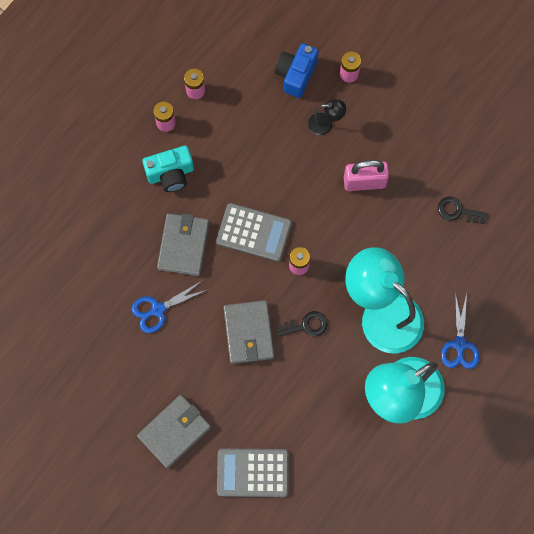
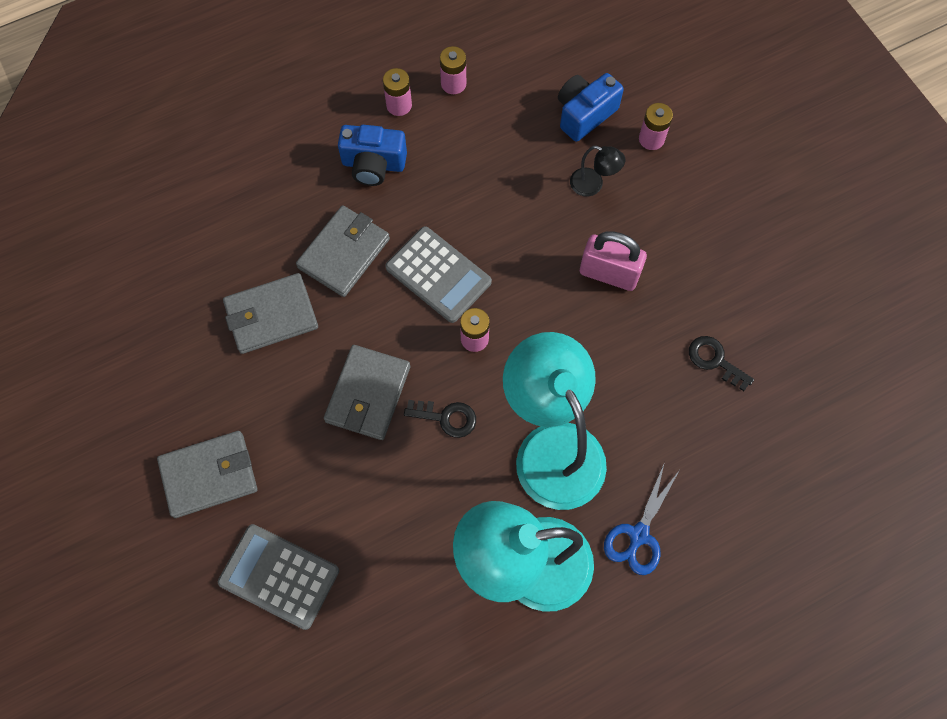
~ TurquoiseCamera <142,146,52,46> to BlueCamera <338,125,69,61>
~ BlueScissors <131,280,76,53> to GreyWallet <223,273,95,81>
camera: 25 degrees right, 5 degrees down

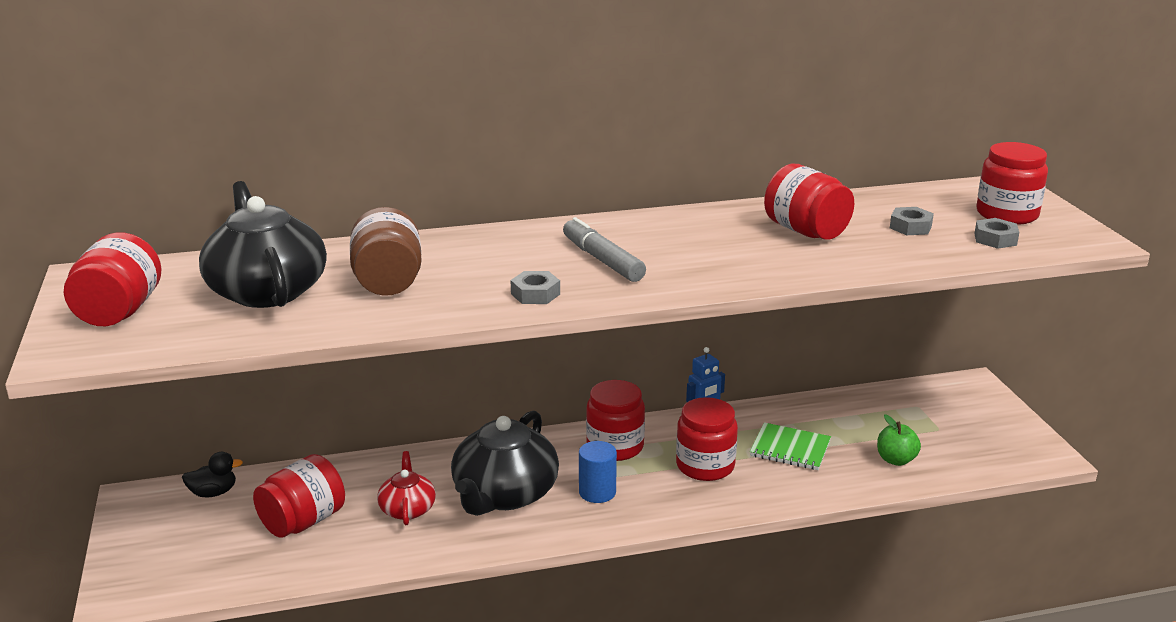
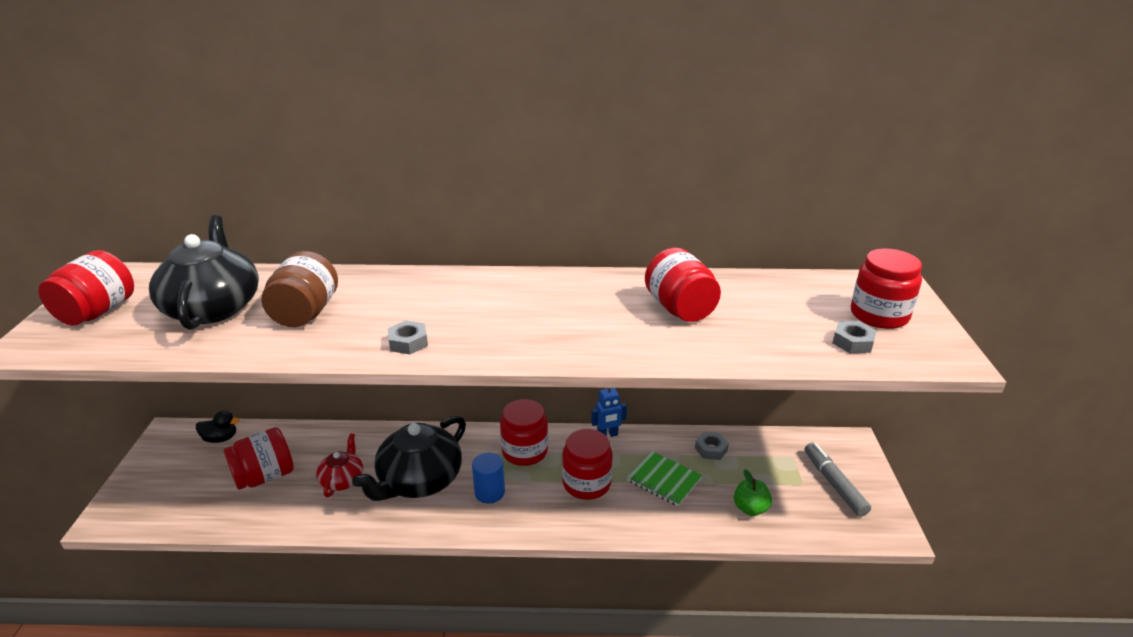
~ GreyNut <890,207,44,28> to <695,432,34,28>
~ GreyMarker <563,217,83,65> to <805,443,66,74>
camera: 15 degrees right, 5 degrees up

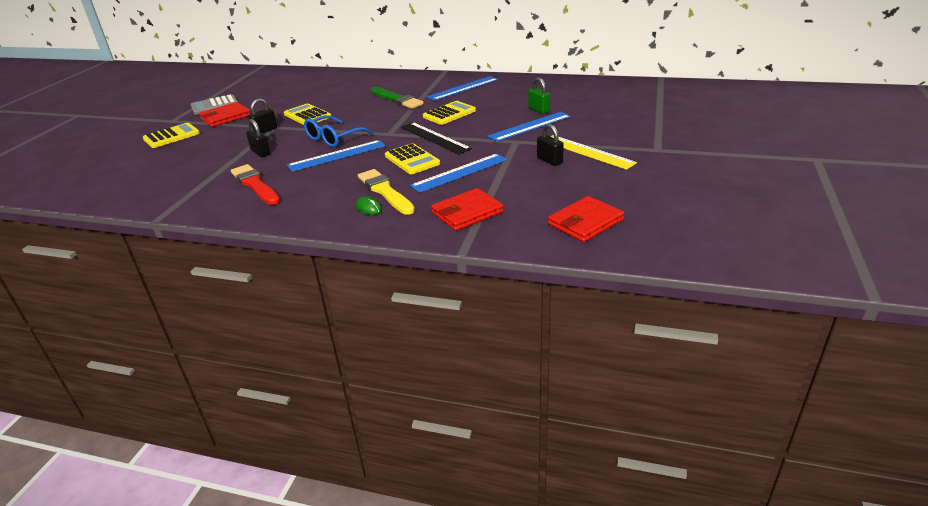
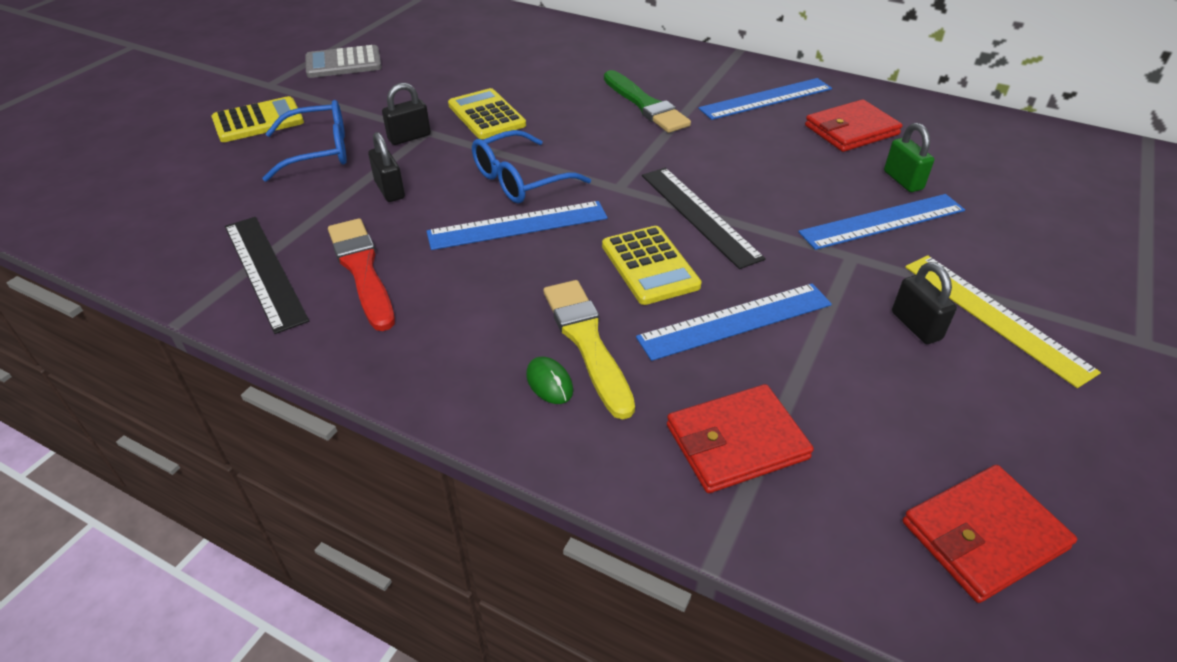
- YellowCalculator <423,101,53,24>
~ RedWallet <199,102,52,25> to <805,99,98,53>
+ BlueGlasses <262,100,85,82>
+ BlackRuler <225,217,84,117>
camera: 10 degrees right, 10 degrees up

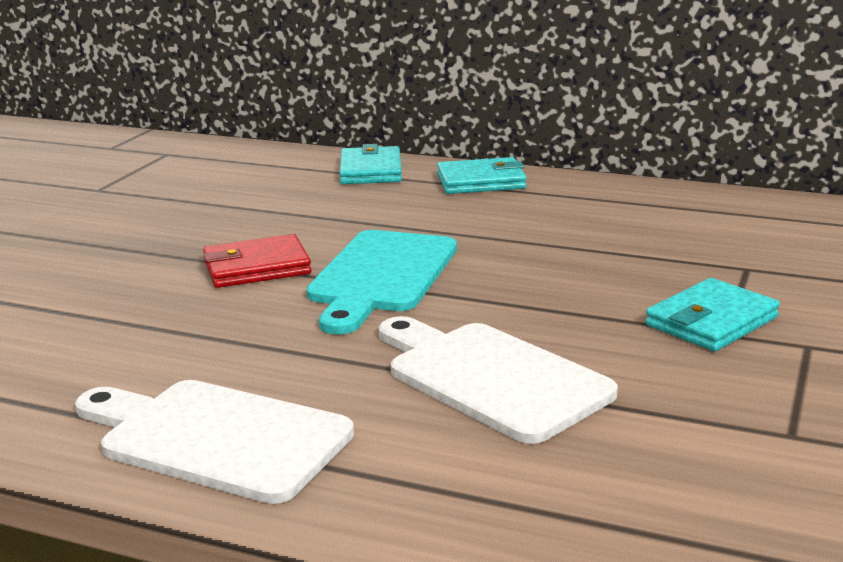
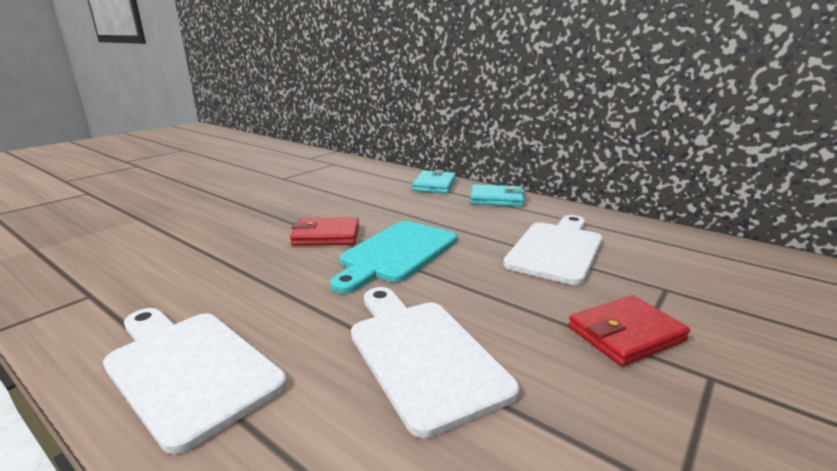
~ TurquoiseWallet <645,278,135,73> to RedWallet <568,295,122,71>
+ WhiteCuttingBoard <503,215,100,70>
camera: 15 degrees right, 0 degrees up

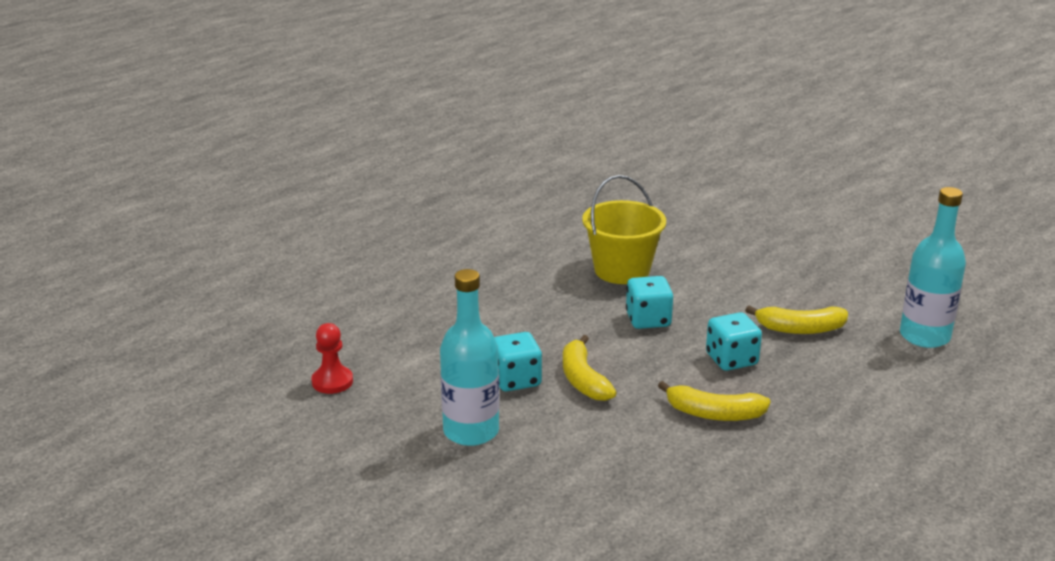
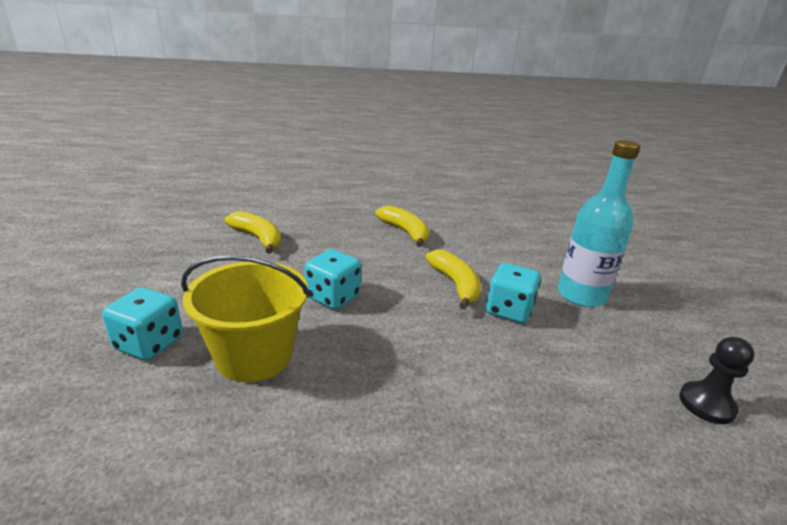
- TurquoiseBottle <900,187,66,161>
~ TurquoiseDice <706,312,56,59> to <102,287,81,74>
~ RedPawn <311,323,42,71> to BlackPawn <679,337,75,87>
~ YellowBanana <563,335,54,66> = <426,250,55,60> 45 degrees counterclockwise
camera: 140 degrees left, 0 degrees up

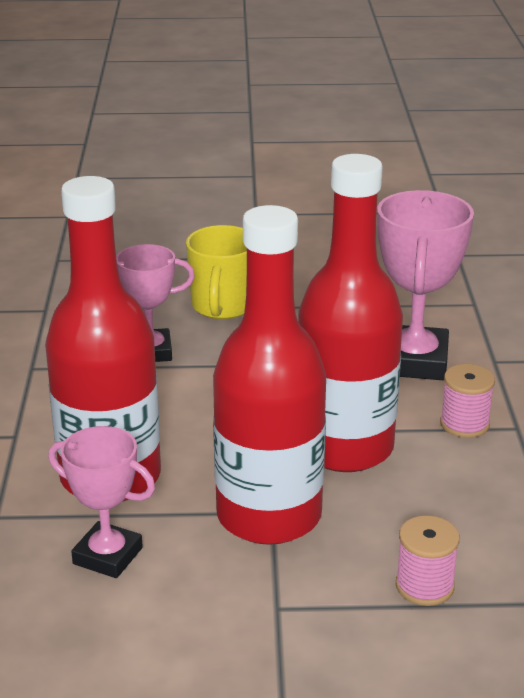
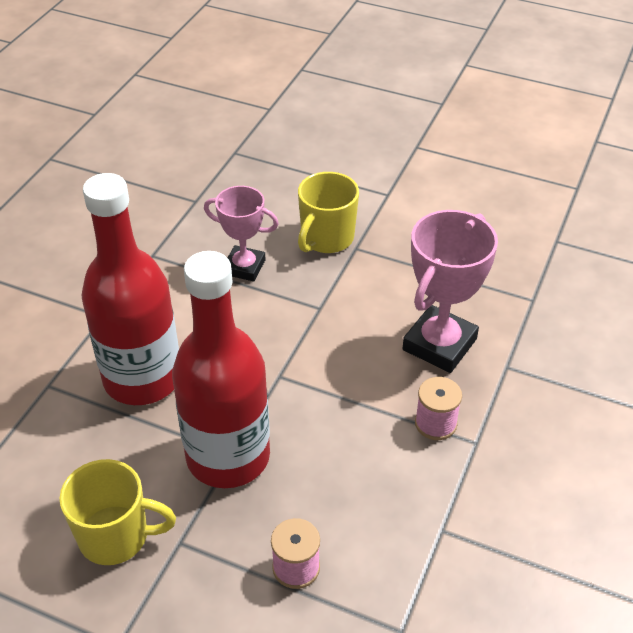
- RedBottle <298,154,105,318>
- PinkTrophy <48,426,107,152>
+ YellowMug <59,459,117,106>
camera: 25 degrees right, 15 degrees up

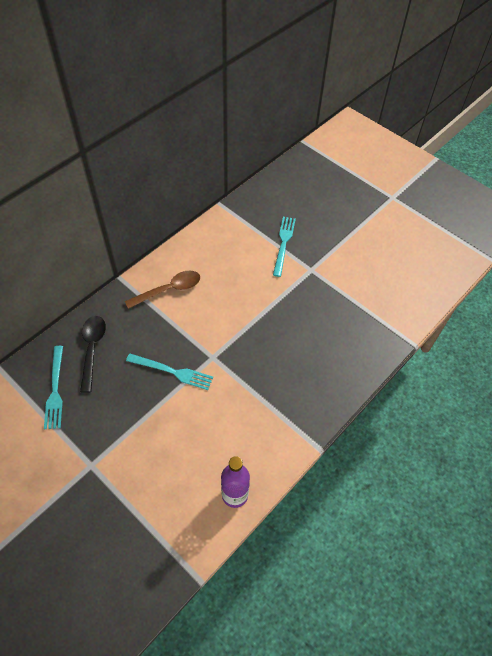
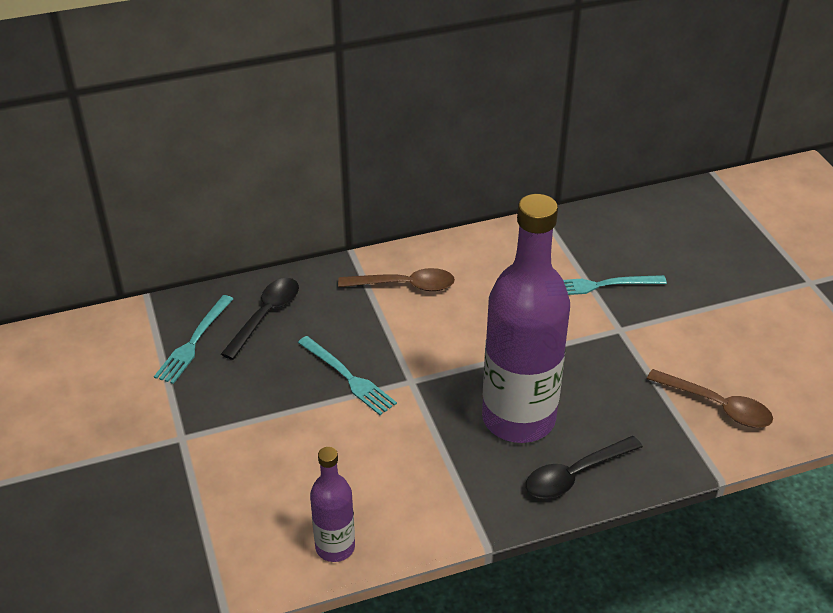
~ TurquoiseFork <273,217,23,60> = <563,275,104,20> 135 degrees counterclockwise
+ PurpleBottle <482,194,88,249>
+ BrownSpoon <647,369,126,59>
+ BlackSpoon <526,436,117,63>
camera: 30 degrees right, 15 degrees down

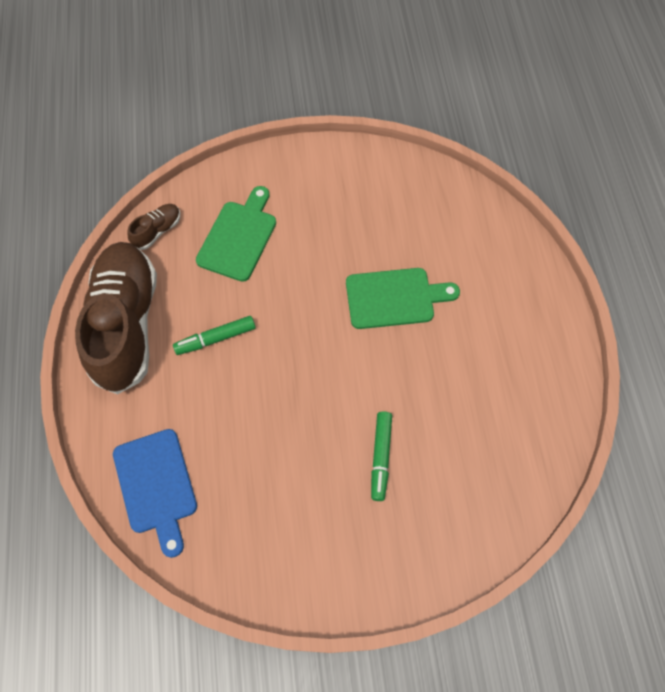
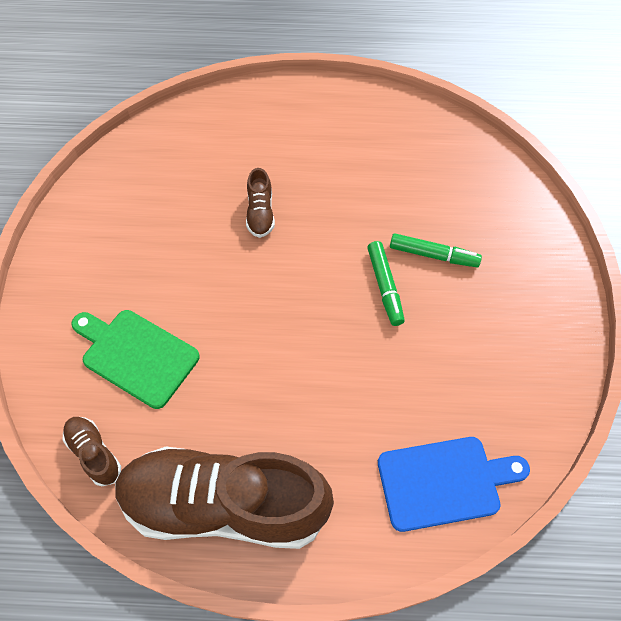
~ GreenCuttingBoard <346,268,114,61> to BrownShoe <246,168,29,70>
~ GreenMarker <173,316,83,39> to <367,241,38,85>
camera: 80 degrees left, 5 degrees down

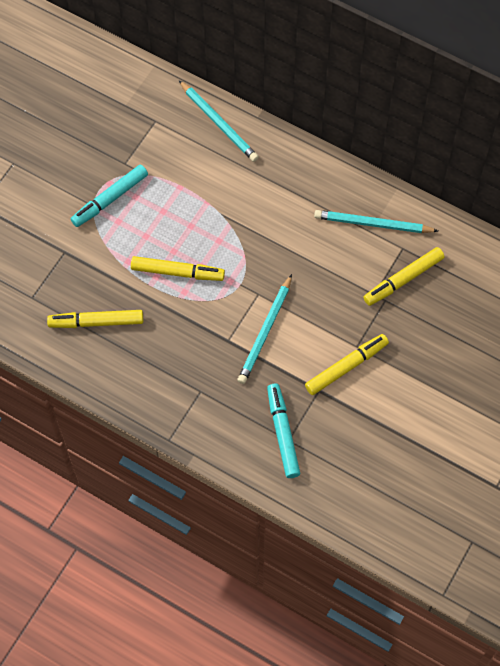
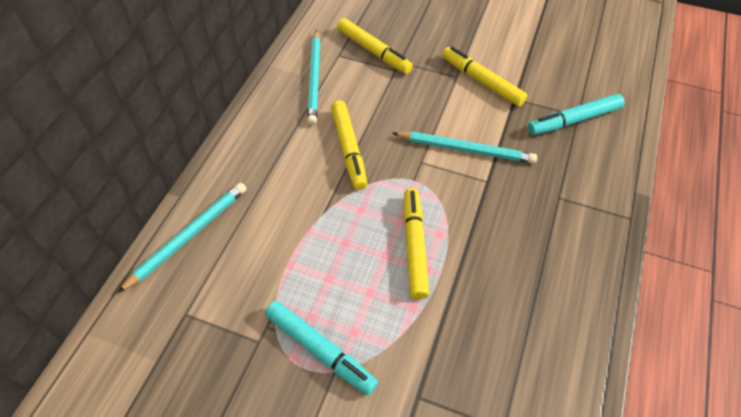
~ YellowMarker <47,310,96,18> to <331,101,36,89>
camera: 100 degrees left, 10 degrees down

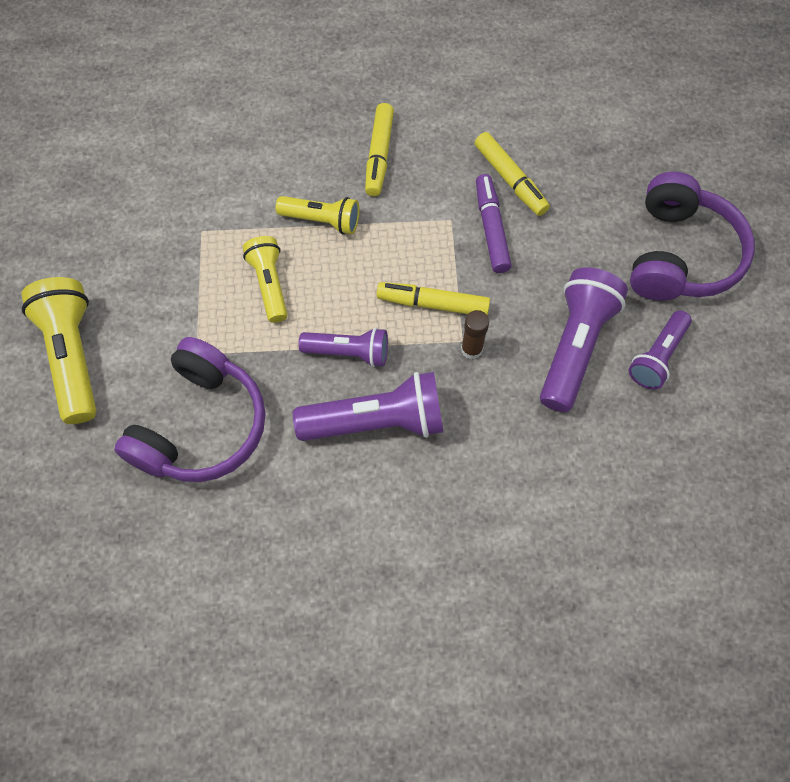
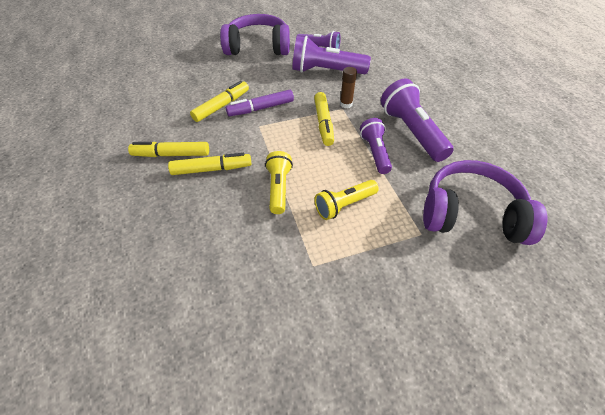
- YellowFlashlight <21,277,76,147>
+ YellowMarker <128,142,81,15>
camera: 105 degrees left, 15 degrees down

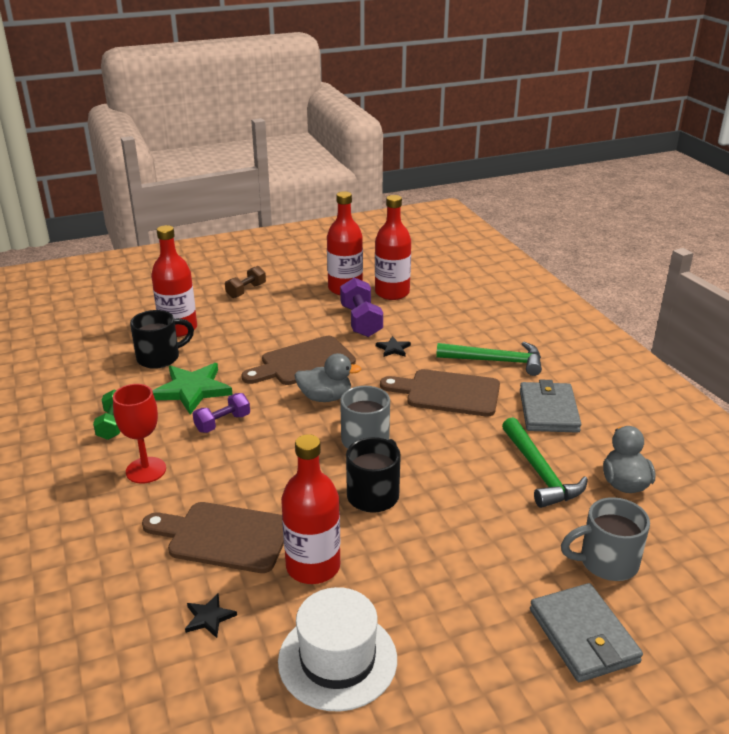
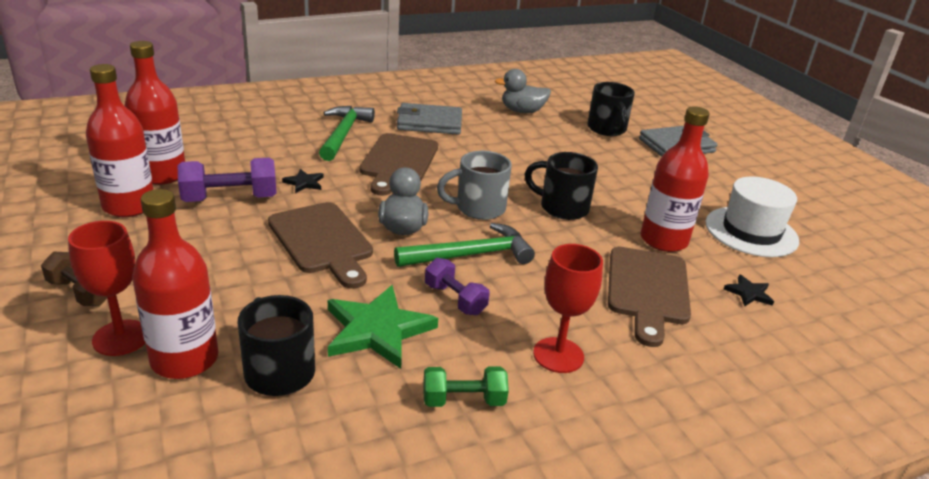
~ GreenHammer <502,417,86,91> to <394,223,141,44>
~ GreyMug <561,497,89,84> to BlackMug <587,82,48,54>
+ RedGoblet <68,221,77,135>
camera: 95 degrees left, 0 degrees up

